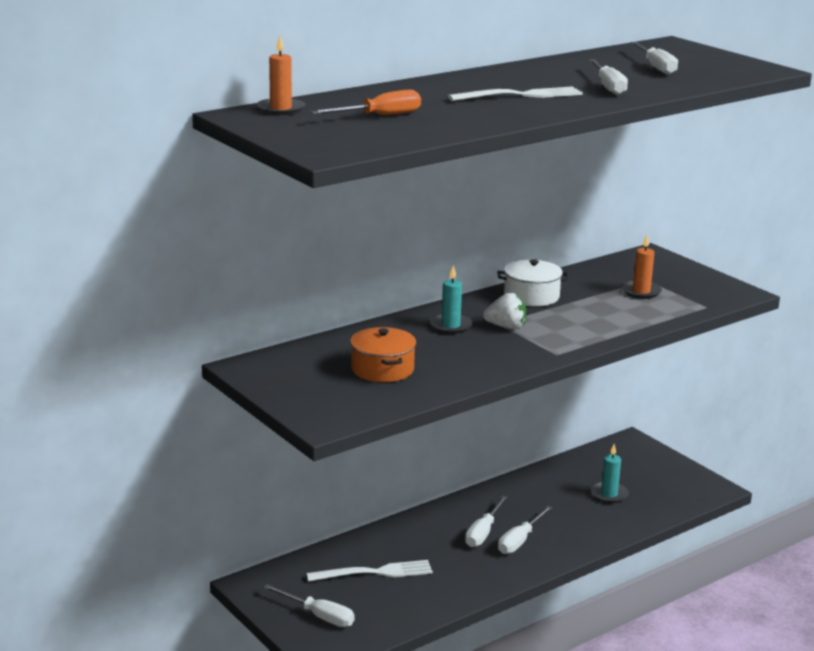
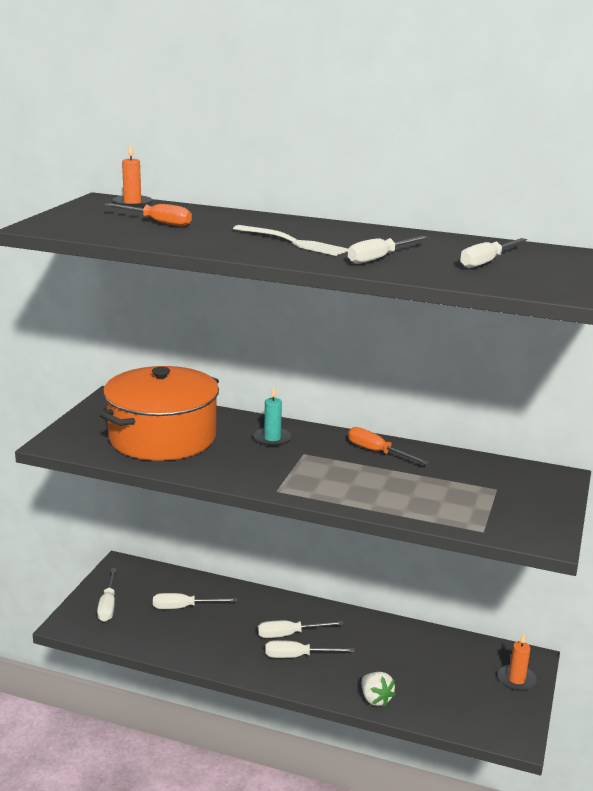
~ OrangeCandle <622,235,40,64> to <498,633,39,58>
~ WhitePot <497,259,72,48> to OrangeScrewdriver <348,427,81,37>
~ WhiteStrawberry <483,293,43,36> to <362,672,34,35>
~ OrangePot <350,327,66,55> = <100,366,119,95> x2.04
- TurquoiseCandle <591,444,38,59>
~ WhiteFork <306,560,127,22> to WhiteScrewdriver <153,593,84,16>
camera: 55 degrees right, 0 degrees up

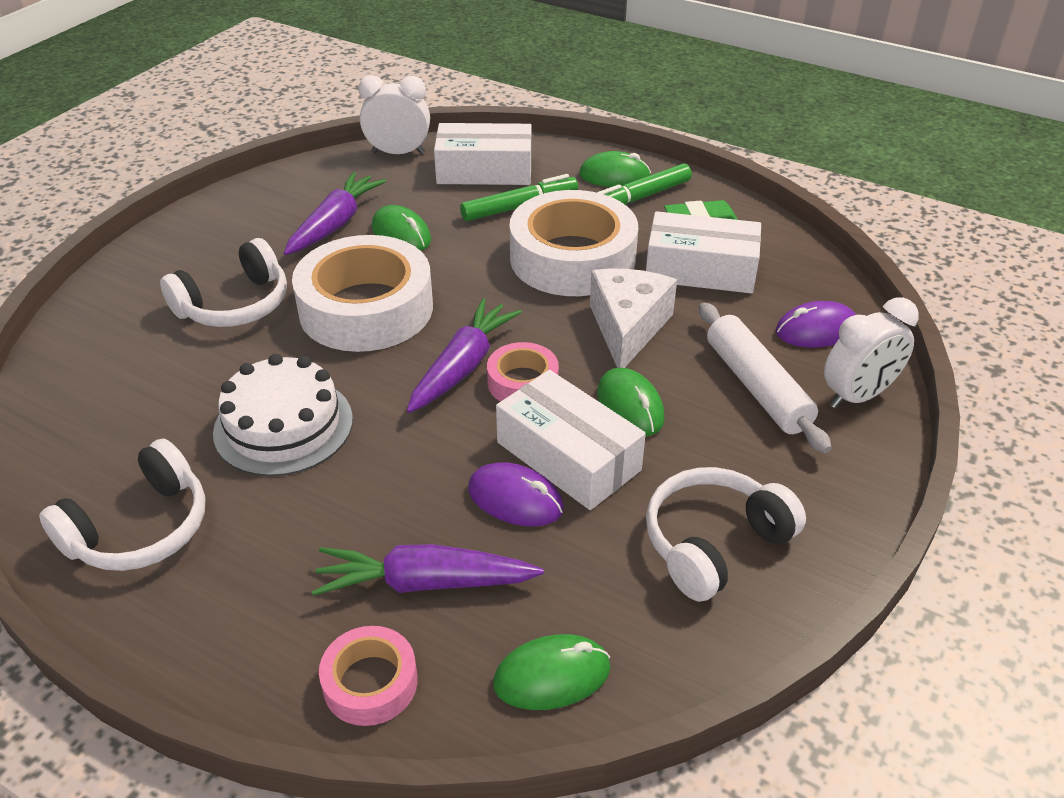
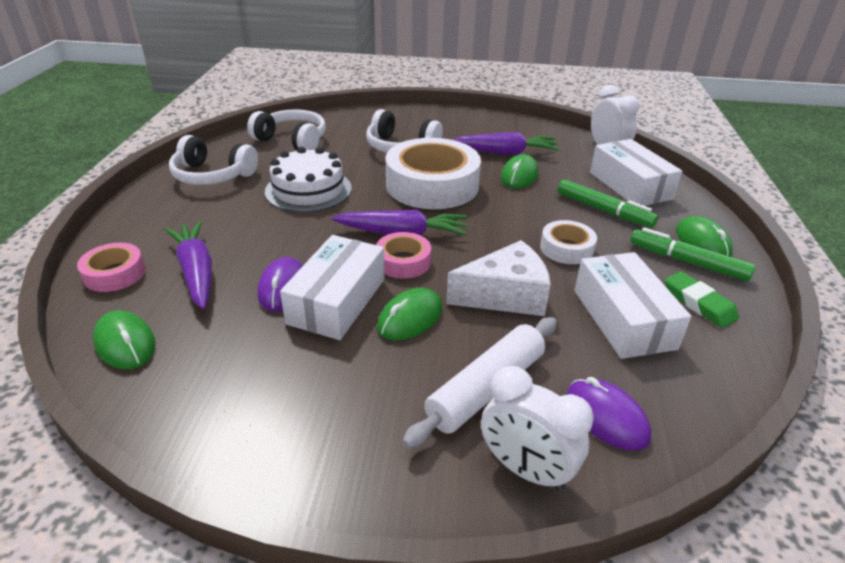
~ WhiteTape <509,190,129,106> = <540,220,57,44> x0.49
~ WhiteHeadphones <646,467,160,135> to <247,109,79,41>
camera: 65 degrees right, 5 degrees down

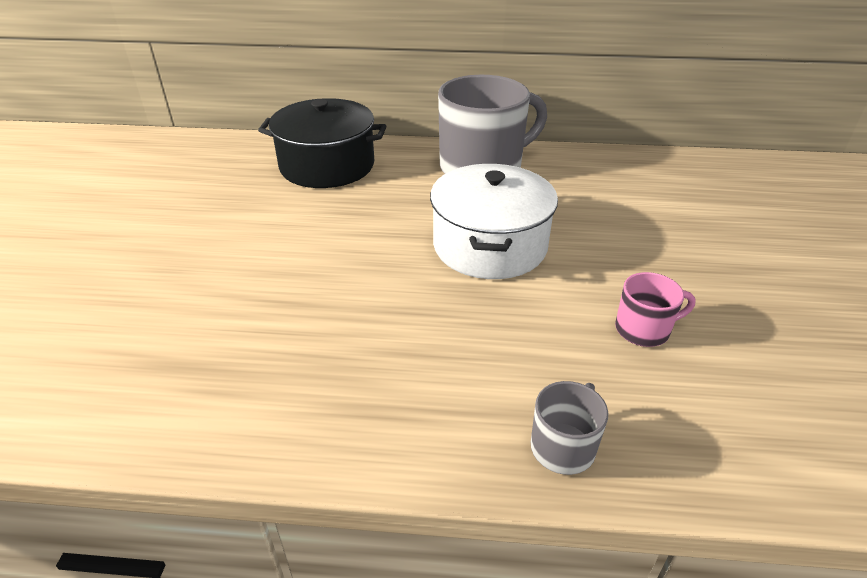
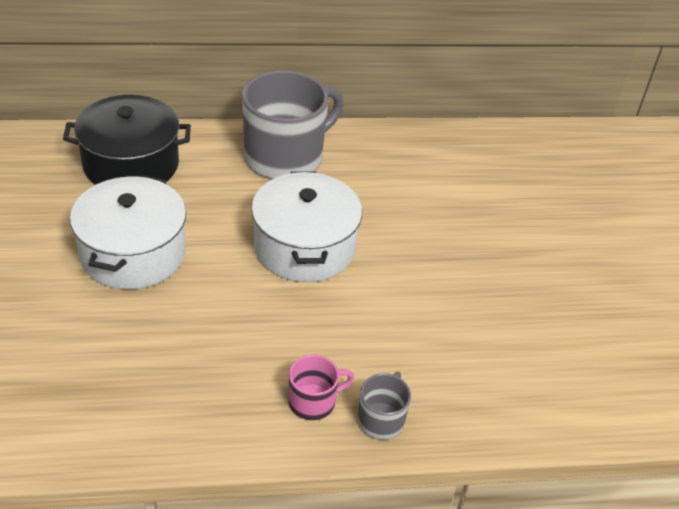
~ PinkMug <615,272,81,75> to <289,355,65,65>
+ WhitePot <70,175,116,114>
camera: 15 degrees left, 5 degrees up

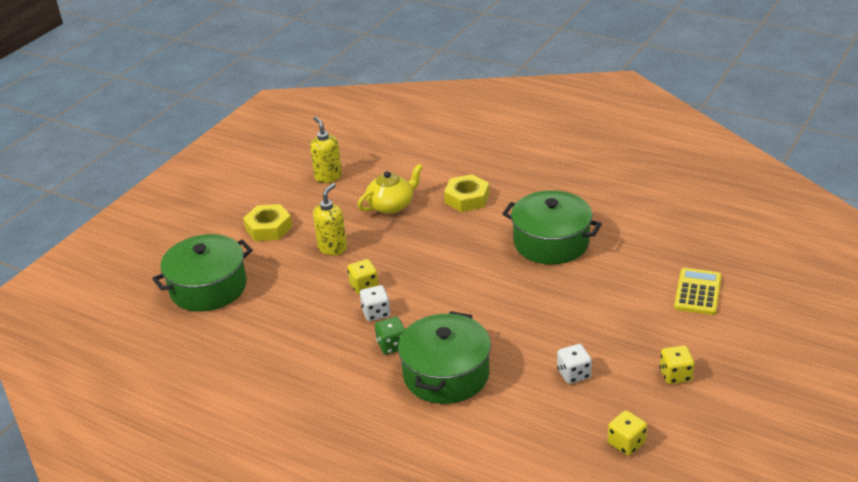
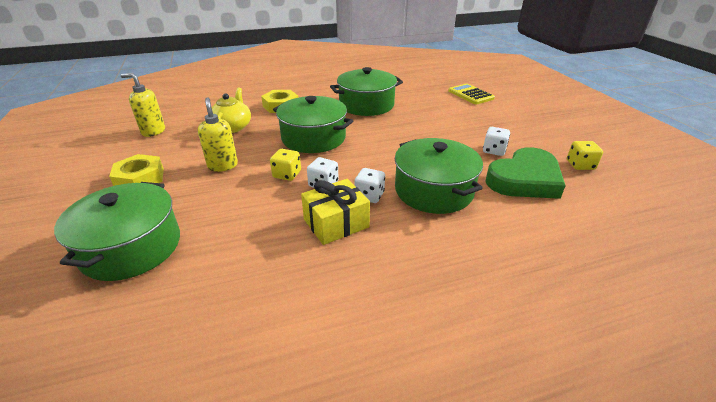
~ GreenDice <375,317,31,38> to WhiteDice <354,168,31,35>
- YellowDice <660,346,35,38>
+ GreenPot <273,96,80,57>
+ GreenHeart <485,147,81,52>
+ YellowGift <301,179,69,66>
camera: 50 degrees left, 0 degrees up

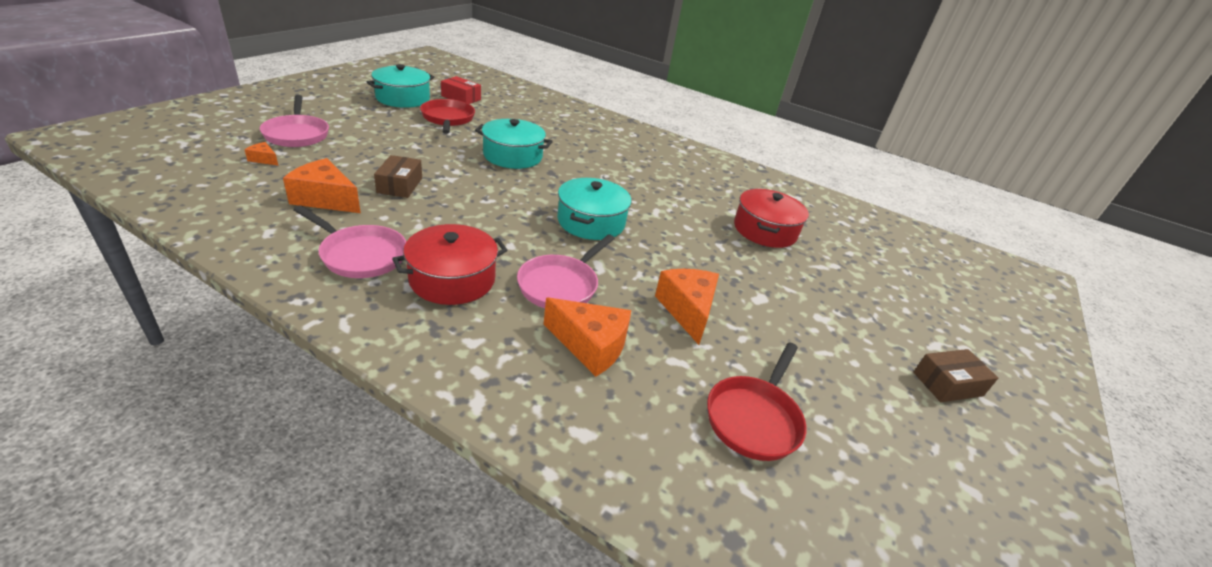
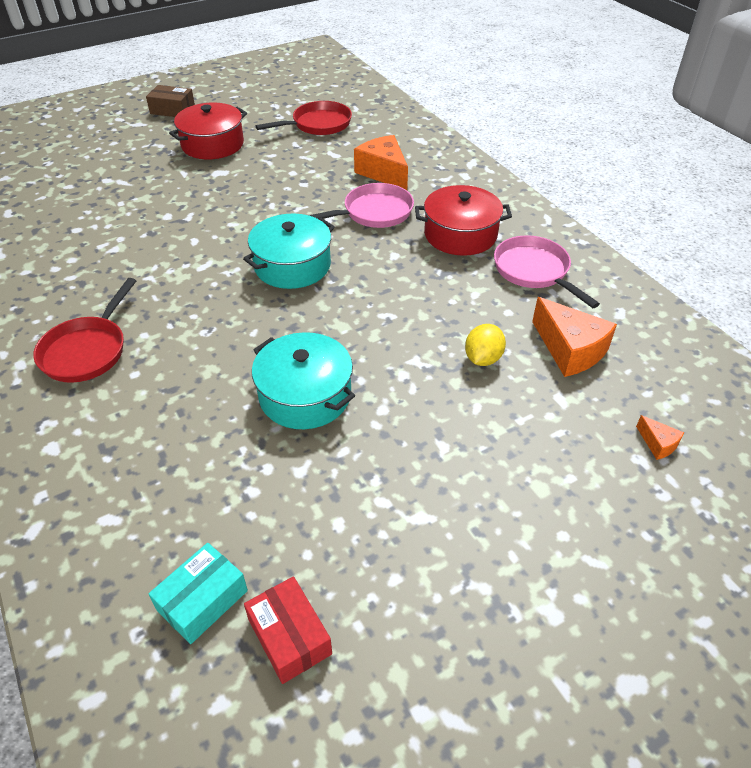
- TurquoisePot <367,64,67,44>
- PinkPan <260,95,69,52>
~ RedPan <420,99,55,35> to <33,278,103,105>
~ BrownBox <374,155,48,43> to YellowLemon <465,324,41,42>
~ RedPot <734,189,75,59> to <169,103,78,56>
- OrangeCheese <655,269,64,76>
+ TurquoiseBox <148,543,100,101>
camera: 145 degrees left, 10 degrees up

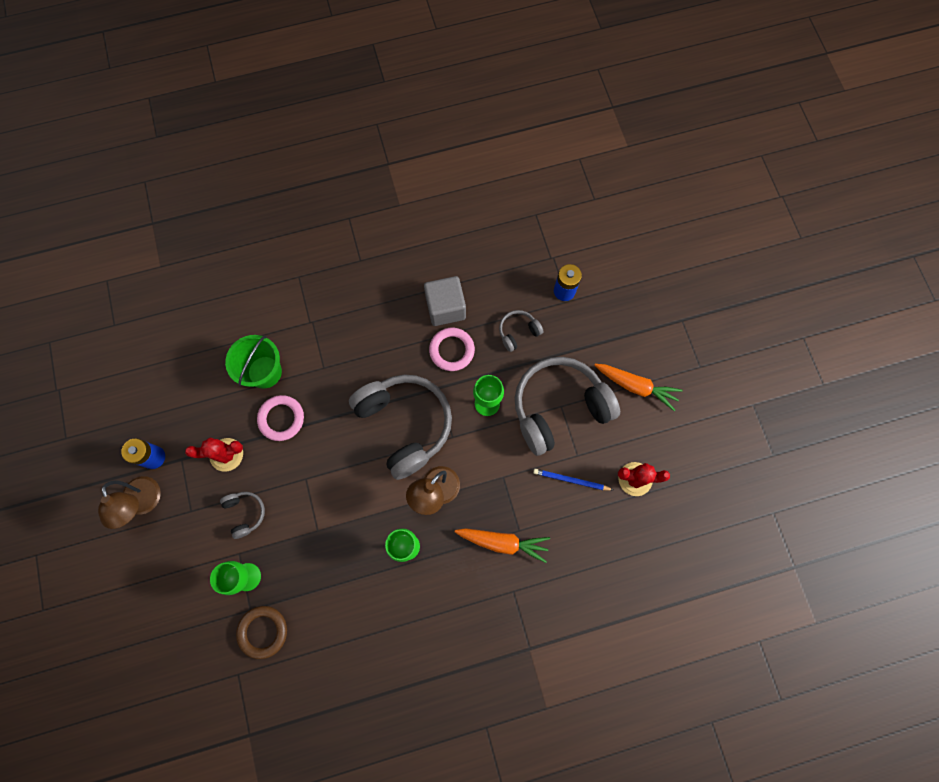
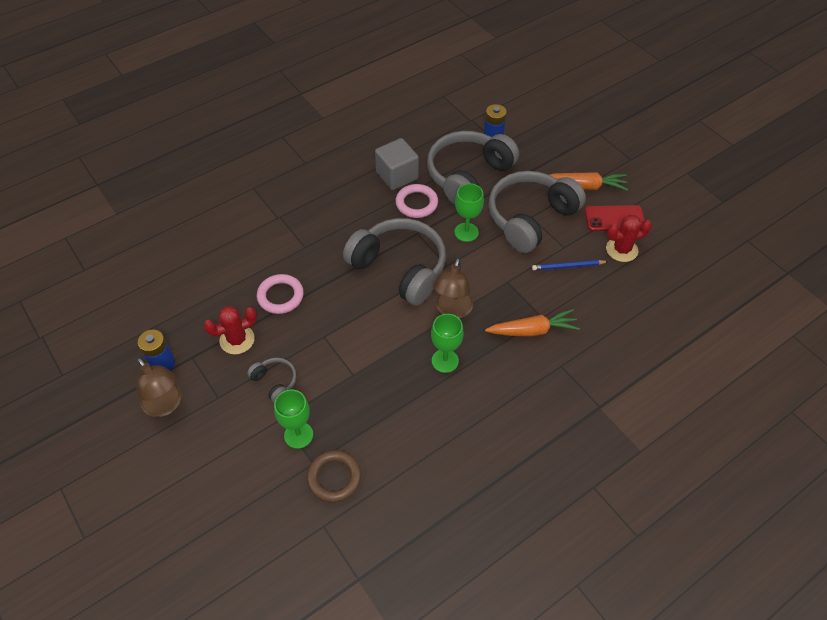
~ GreyHeadphones <499,310,45,42> = <427,131,92,74> x2.27
- GreenBucket <225,335,57,54>
+ RedPhone <585,205,60,26>
camera: 20 degrees left, 20 degrees down

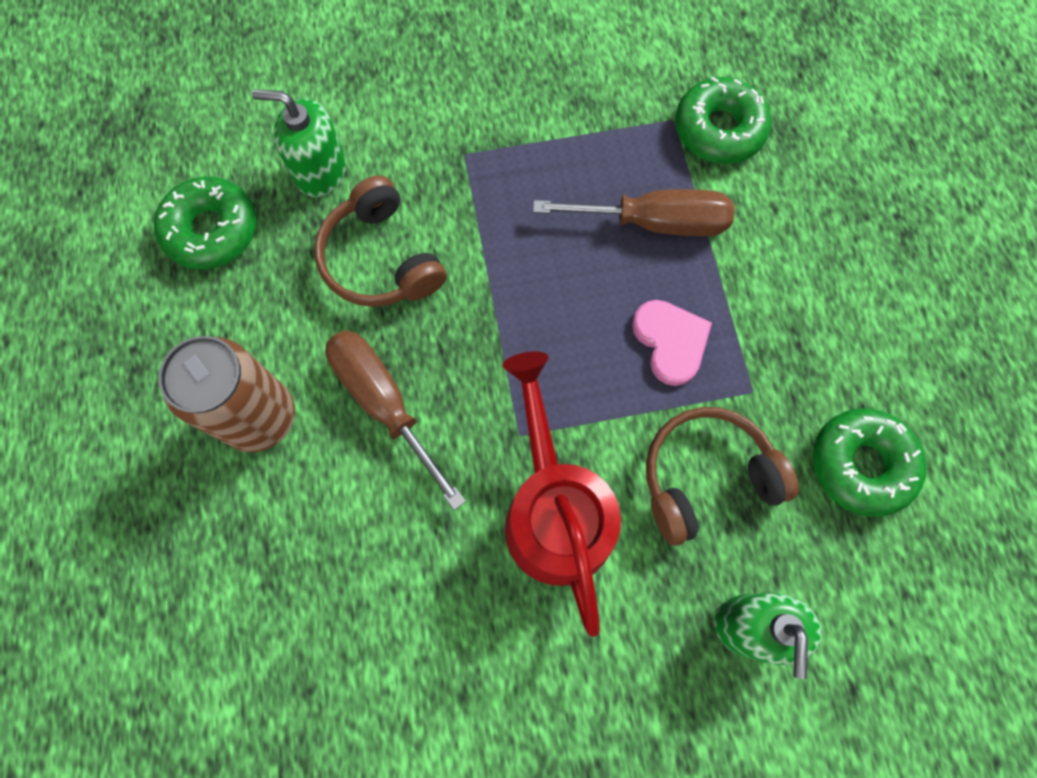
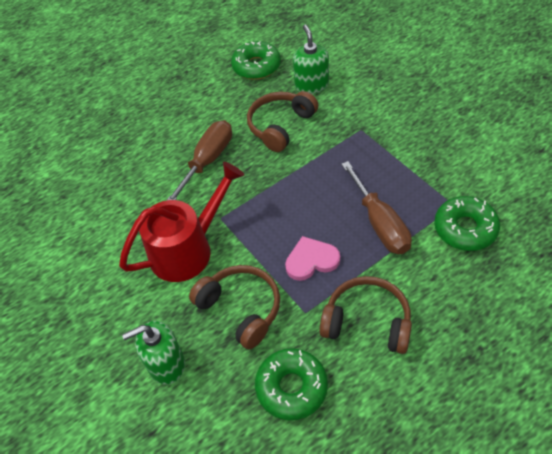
~ PinkHeart <632,300,80,86> = <285,236,55,45> 150 degrees counterclockwise
- BrownCan <159,336,136,116>
+ BrownHeadphones <319,276,93,78>
camera: 70 degrees right, 20 degrees down

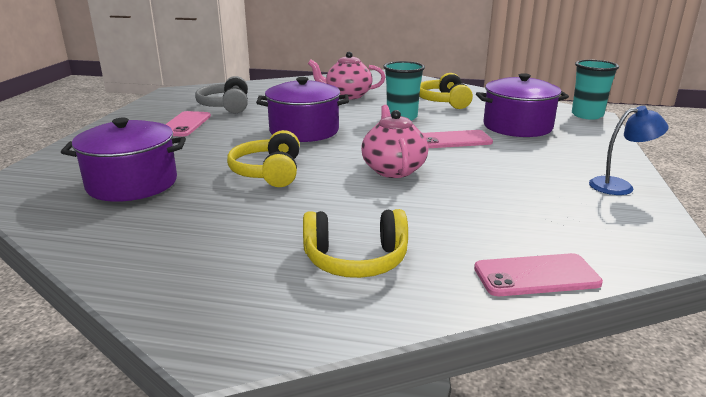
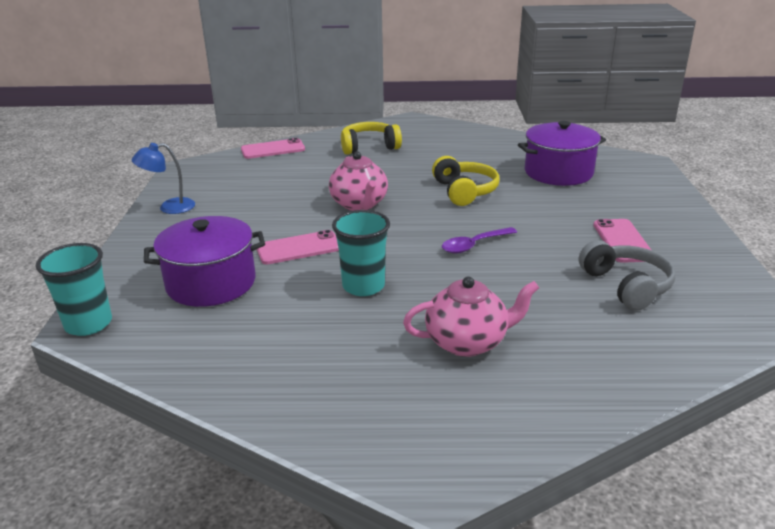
- YellowHeadphones <419,73,54,36>
~ PurplePot <256,77,93,65> to PurpleSpoon <442,227,75,27>
camera: 170 degrees right, 5 degrees up

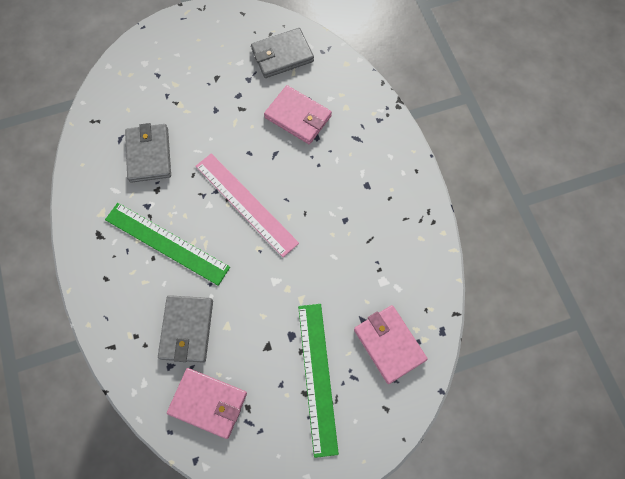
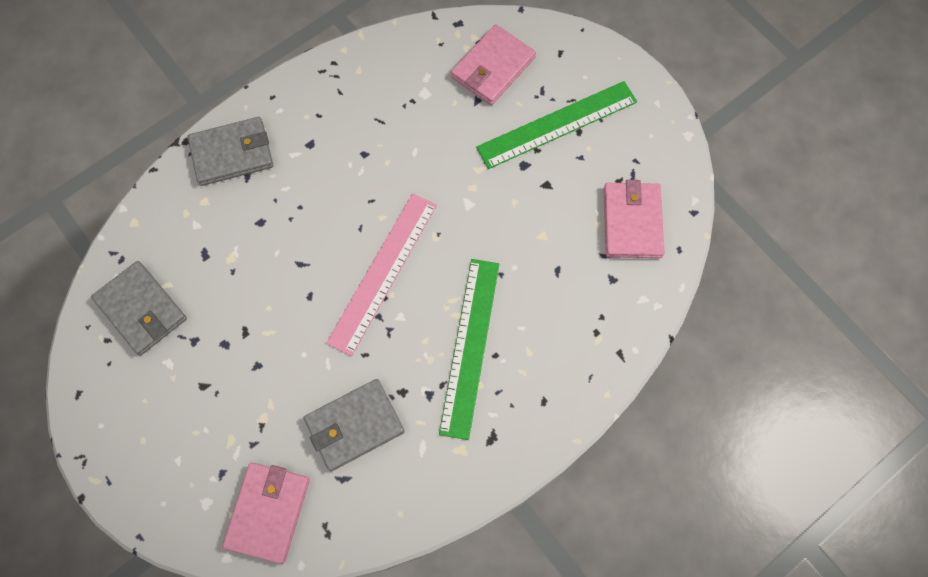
~ PinkWallet <264,85,68,59> to <222,462,88,102>
~ GreyWallet <158,295,55,68> to <188,117,85,69>
camera: 110 degrees left, 0 degrees up

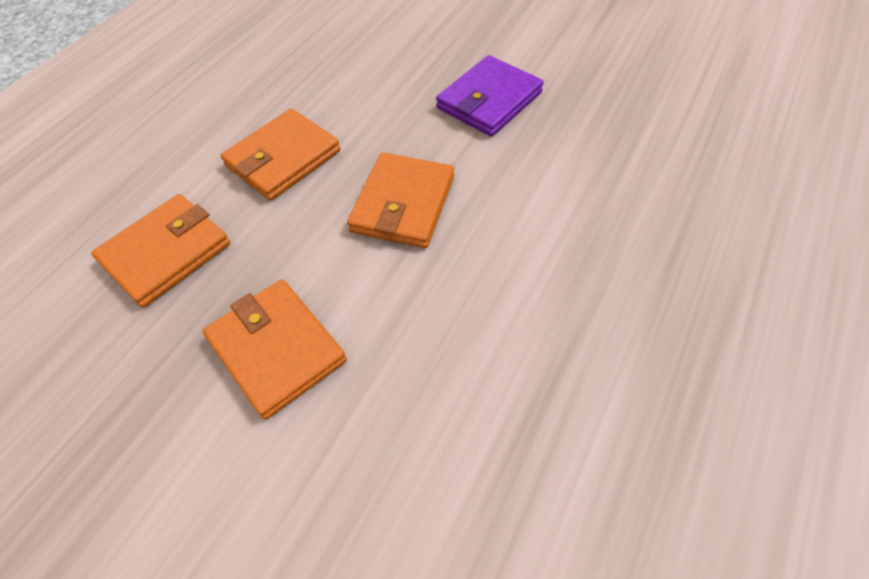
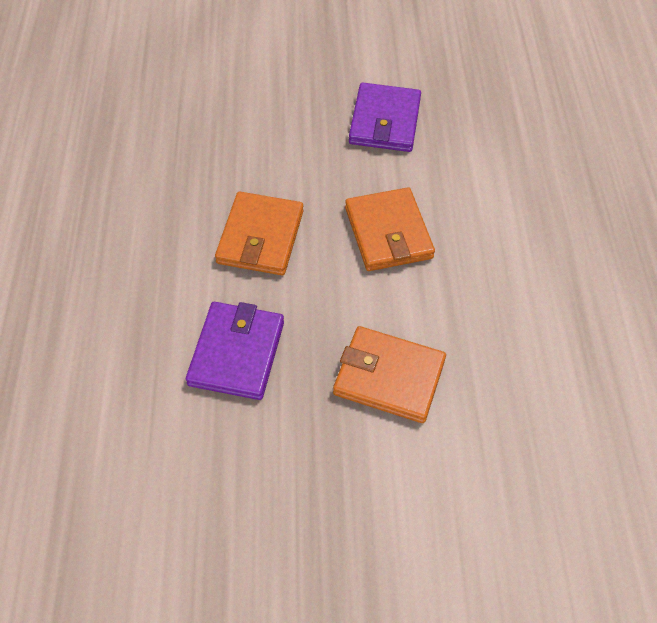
~ OrangeWallet <91,194,139,114> to PurpleWallet <186,302,98,98>
camera: 35 degrees left, 0 degrees up

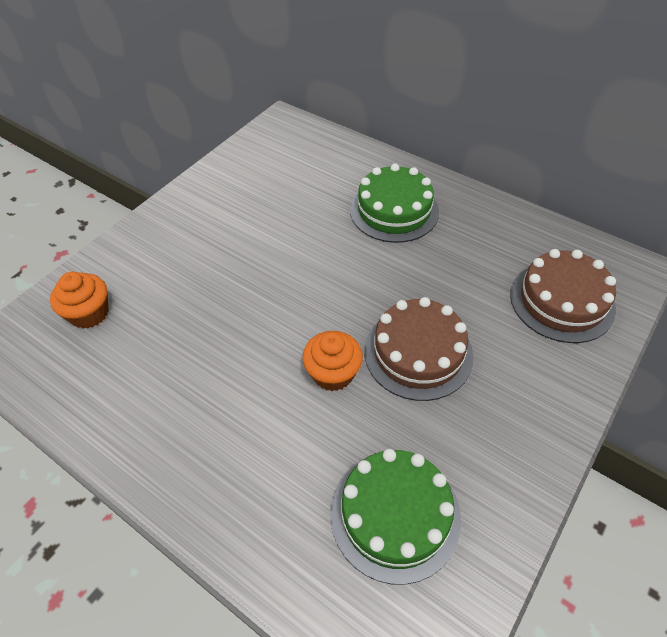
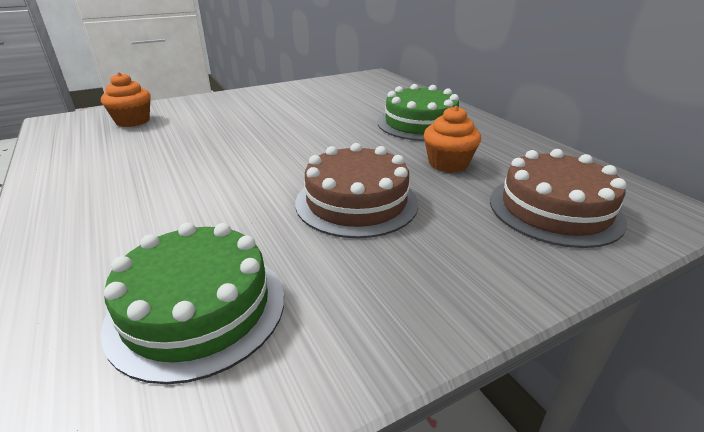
~ OrangeCupcake <302,331,61,60> to <424,106,57,67>
camera: 25 degrees right, 20 degrees down

